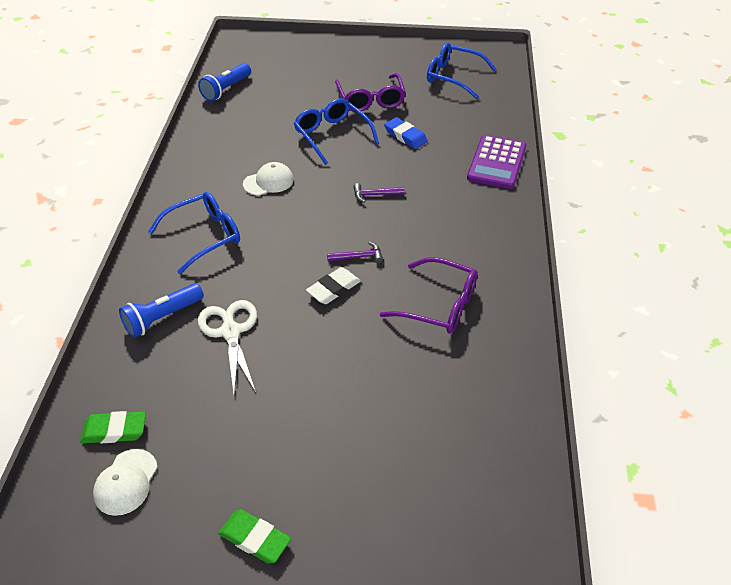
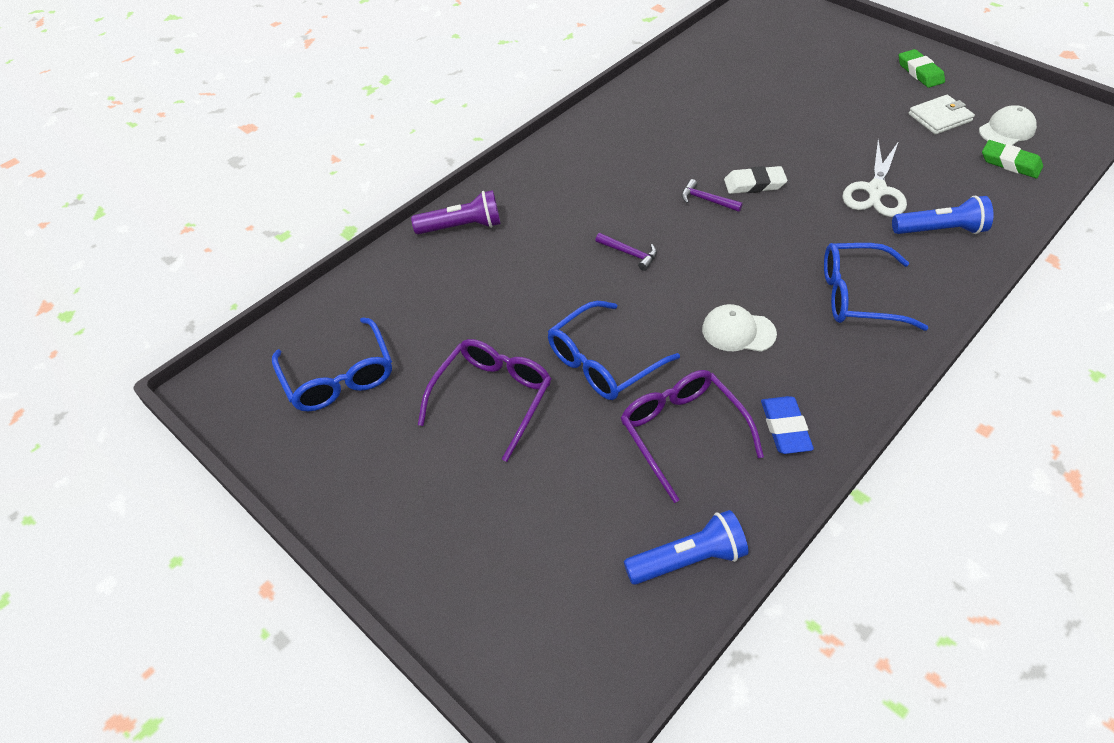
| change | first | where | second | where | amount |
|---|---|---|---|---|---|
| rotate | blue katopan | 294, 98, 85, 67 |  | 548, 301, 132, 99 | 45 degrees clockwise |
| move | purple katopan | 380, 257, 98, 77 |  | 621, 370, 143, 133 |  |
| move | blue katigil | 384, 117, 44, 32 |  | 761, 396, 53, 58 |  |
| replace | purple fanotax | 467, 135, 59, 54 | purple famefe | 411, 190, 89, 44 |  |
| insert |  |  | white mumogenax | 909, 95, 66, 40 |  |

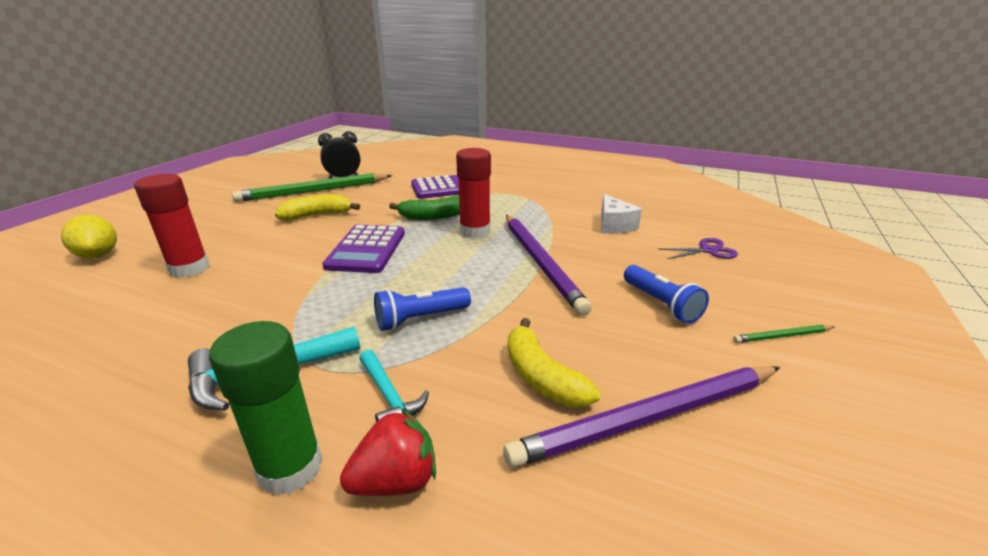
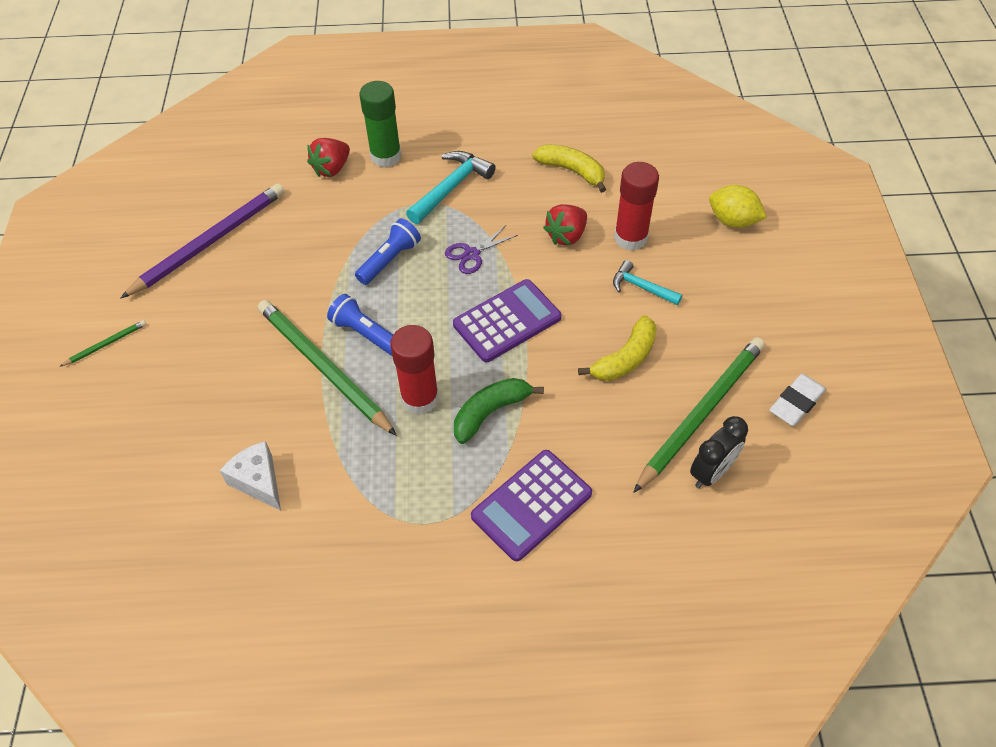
| change | first | where | second | where | amount |
|---|---|---|---|---|---|
| rotate | purple fanotax | 322, 225, 83, 48 |  | 453, 279, 108, 83 | 75 degrees clockwise |
| move | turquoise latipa | 359, 350, 70, 72 |  | 613, 260, 69, 45 |  |
| recolor | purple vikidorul | 506, 215, 86, 100 | green vikidorul | 258, 300, 139, 136 |  |
| move | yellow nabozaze | 508, 318, 93, 89 |  | 532, 144, 74, 49 |  |
| move | blue famefe | 624, 265, 85, 59 |  | 327, 294, 66, 62 |  |
| move | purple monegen | 658, 238, 80, 21 |  | 445, 225, 73, 49 |  |
| insert |  |  | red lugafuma | 543, 204, 44, 41 |  |
| insert |  |  | white katigil | 769, 374, 57, 52 |  |

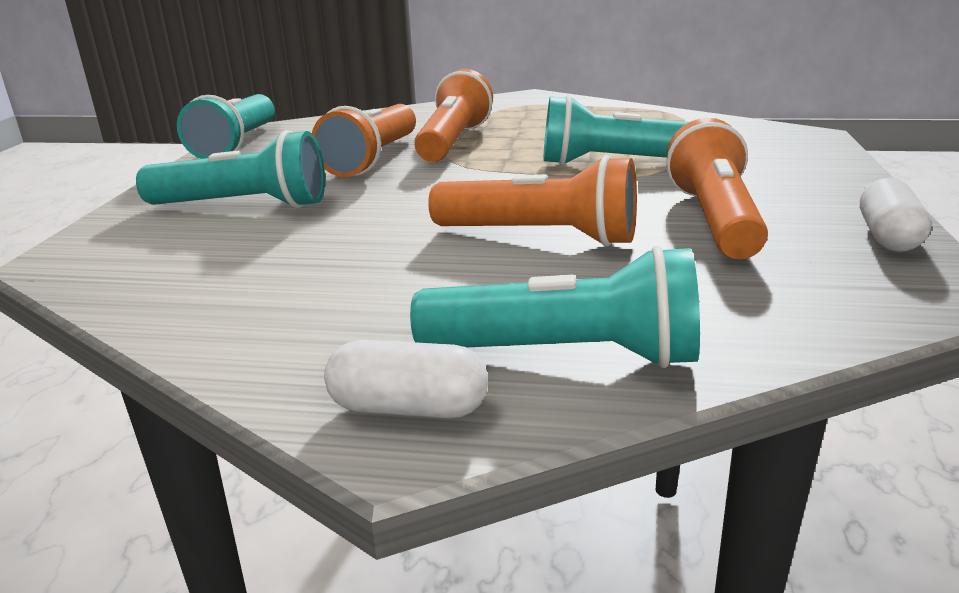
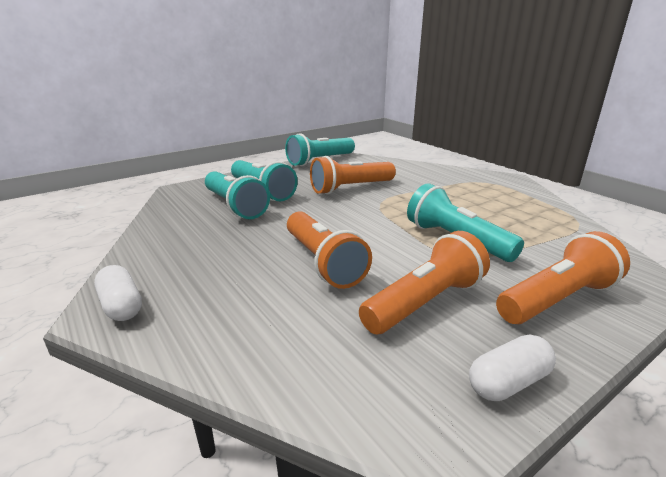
| change | first | where | second | where | amount |
|---|---|---|---|---|---|
| move | turquoise famefe | 410, 245, 290, 123 |  | 205, 171, 65, 48 |  |
| move | orange famefe | 414, 69, 79, 93 |  | 496, 231, 134, 93 |  |

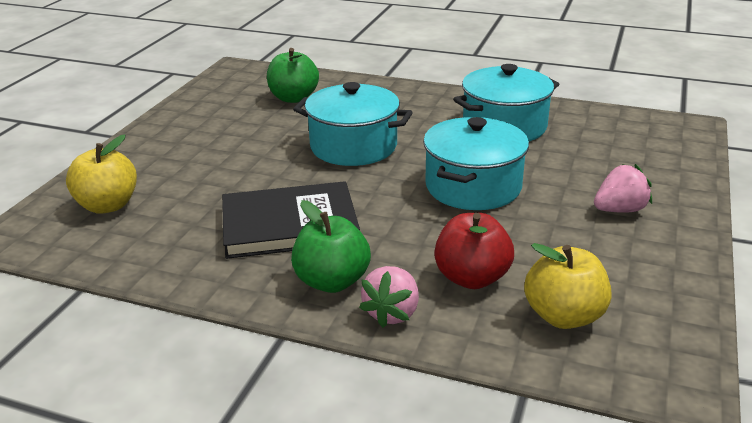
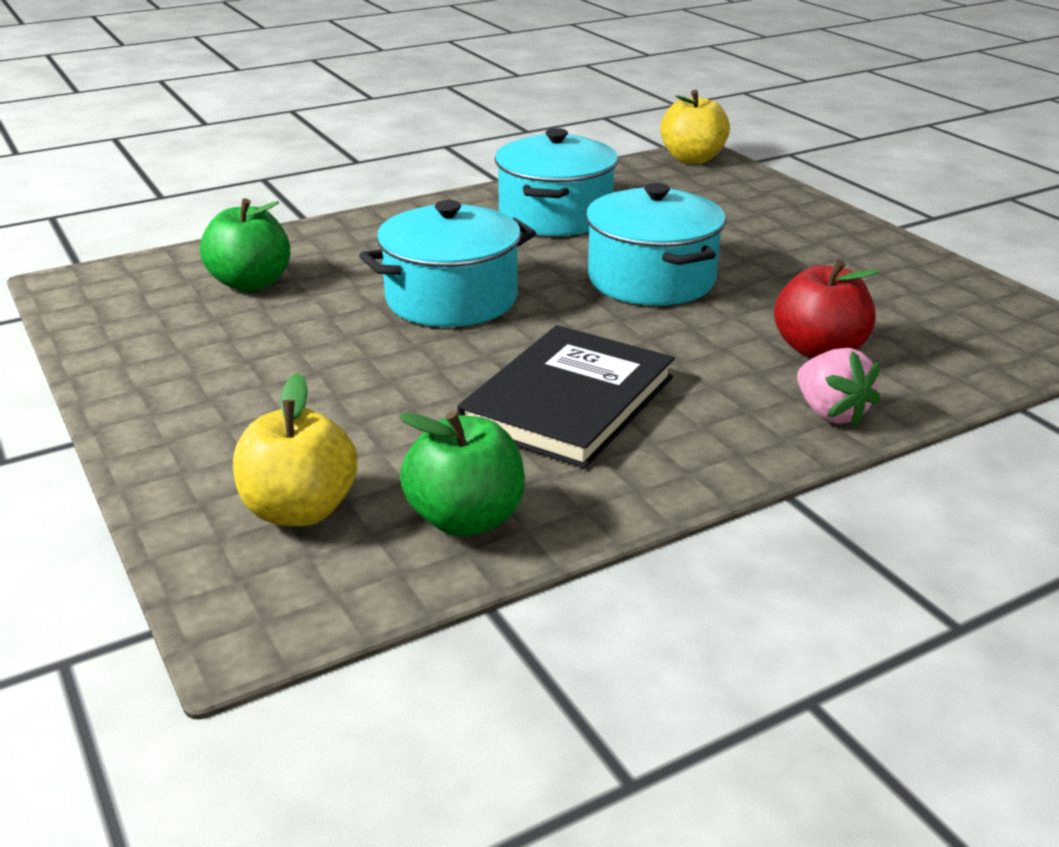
| change | first | where | second | where | amount |
|---|---|---|---|---|---|
| move | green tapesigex | 291, 200, 80, 93 |  | 399, 411, 126, 126 |  |
| move | yellow tapesigex | 524, 243, 88, 86 |  | 660, 90, 70, 74 |  |
| delete | pink lugafuma | 594, 164, 58, 49 |  |  |  |

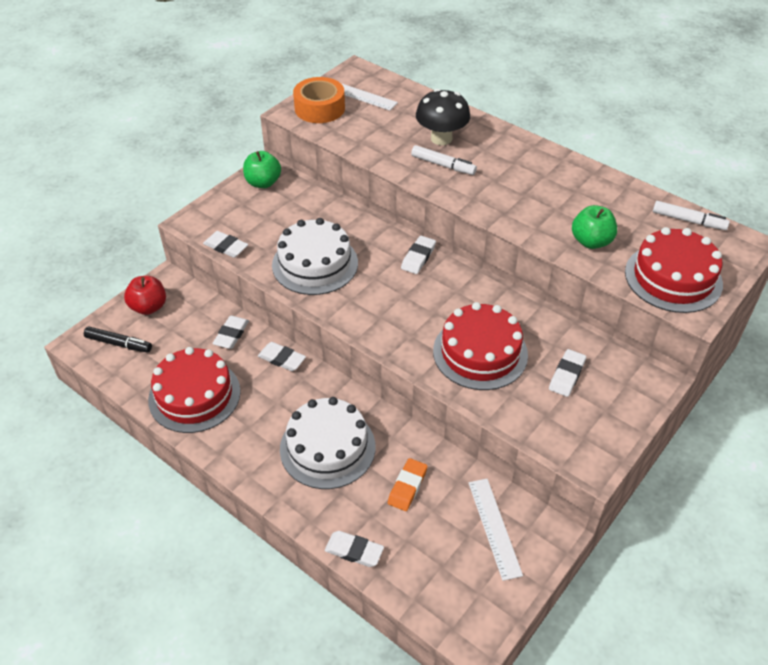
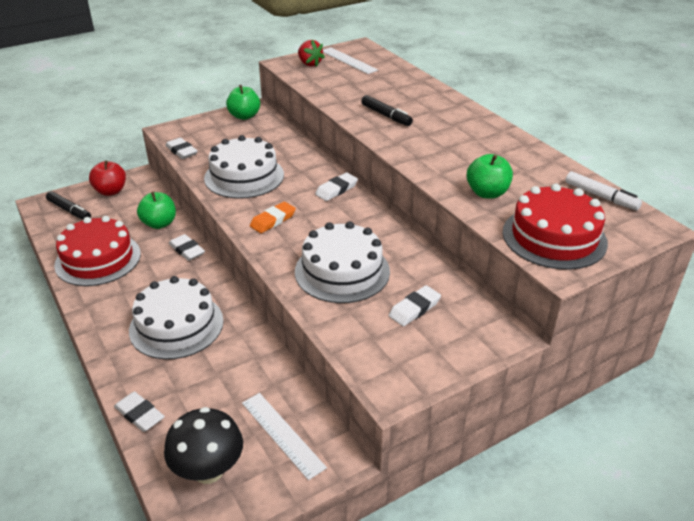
| change | first | where | second | where | amount |
|---|---|---|---|---|---|
| replace | white katigil | 212, 316, 37, 33 | green tapesigex | 137, 192, 39, 37 |  |
| replace | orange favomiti | 293, 77, 52, 46 | red lugafuma | 298, 40, 27, 27 |  |
| move | orange katigil | 388, 458, 40, 53 |  | 250, 202, 46, 31 |  |
| recolor | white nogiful | 411, 145, 66, 30 | black nogiful | 361, 95, 52, 31 |  |
| move | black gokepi | 416, 89, 54, 56 |  | 164, 407, 79, 77 |  |
| recolor | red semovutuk | 433, 302, 95, 88 | white semovutuk | 295, 221, 95, 82 |  |
| rotate | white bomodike | 468, 479, 55, 102 |  | 242, 393, 85, 87 | 45 degrees counterclockwise |

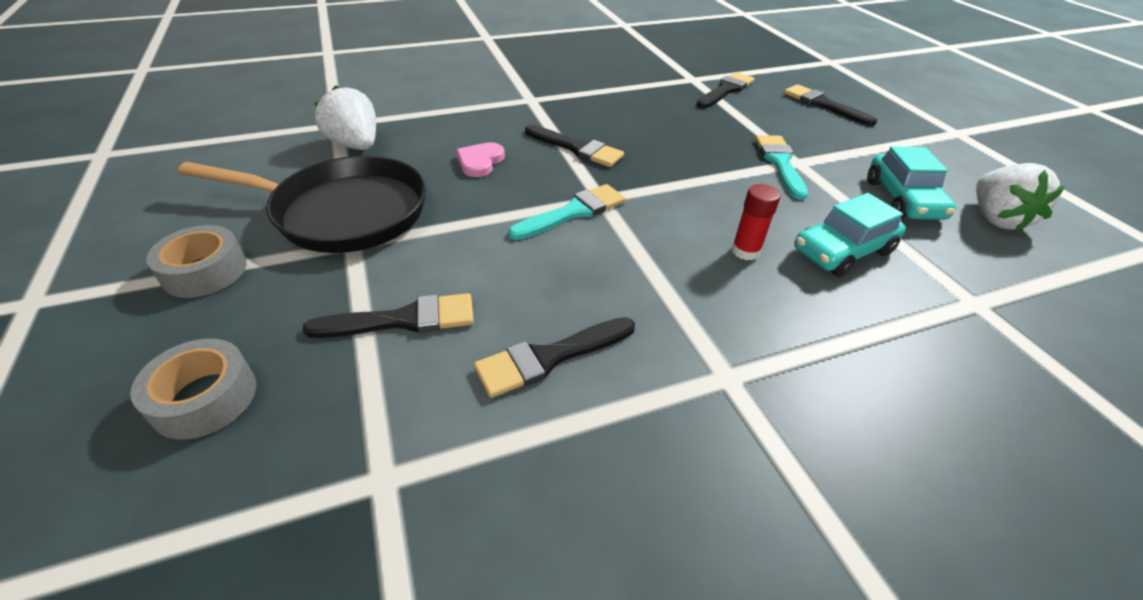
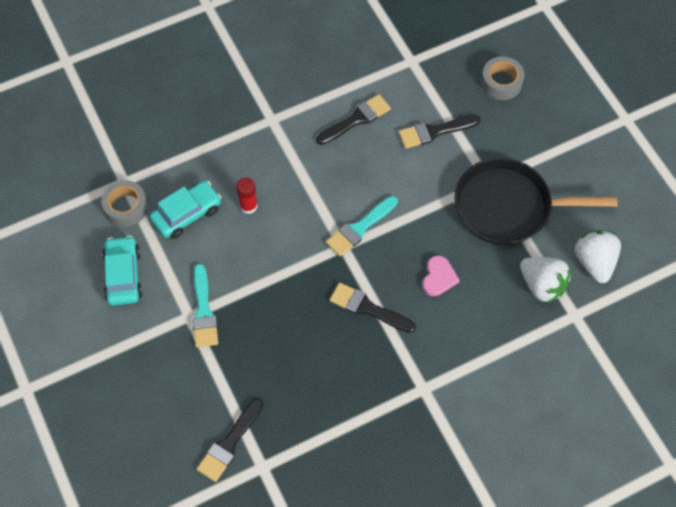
| change | first | where | second | where | amount |
|---|---|---|---|---|---|
| move | grey favomiti | 146, 225, 101, 73 |  | 101, 180, 47, 47 |  |
| delete | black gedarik | 784, 84, 93, 42 |  |  |  |
| move | white lugafuma | 976, 163, 89, 68 |  | 575, 230, 46, 53 |  |

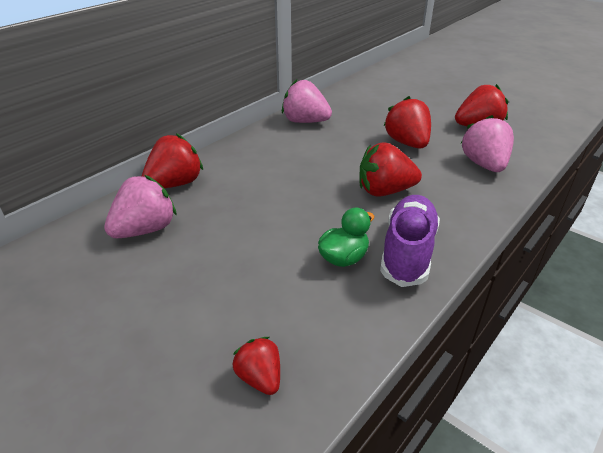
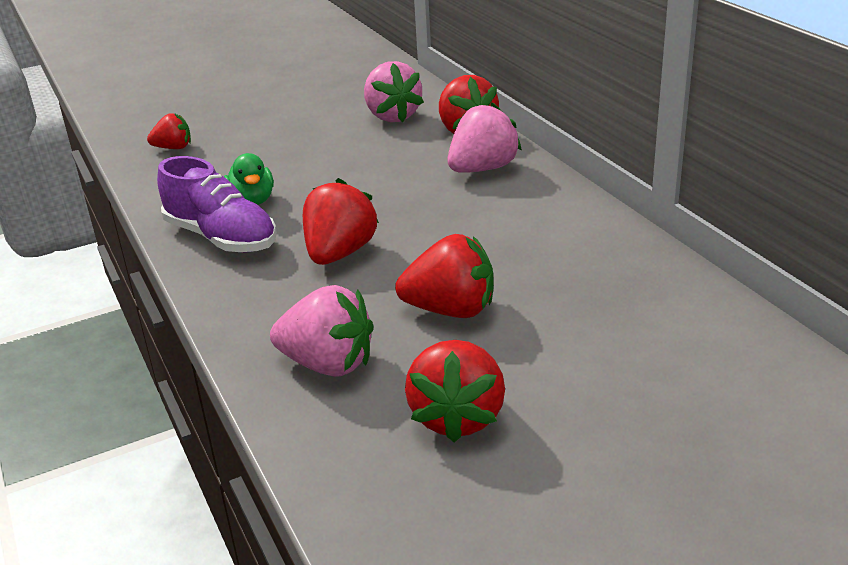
| change | first | where | second | where | amount |
|---|---|---|---|---|---|
| move | pink lugafuma | 282, 79, 50, 44 |  | 447, 102, 75, 71 |  |

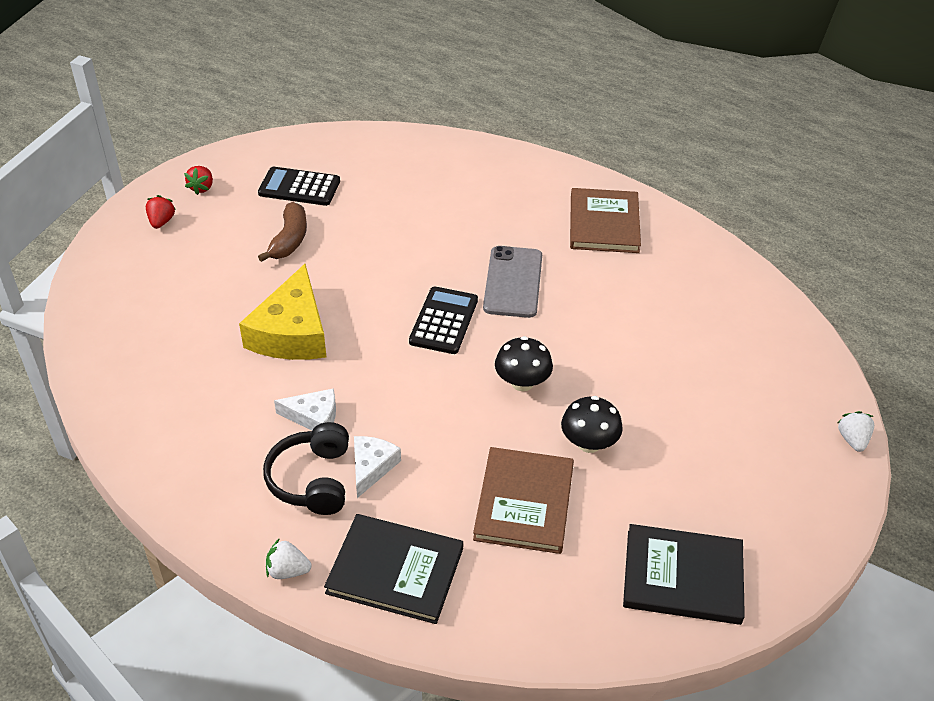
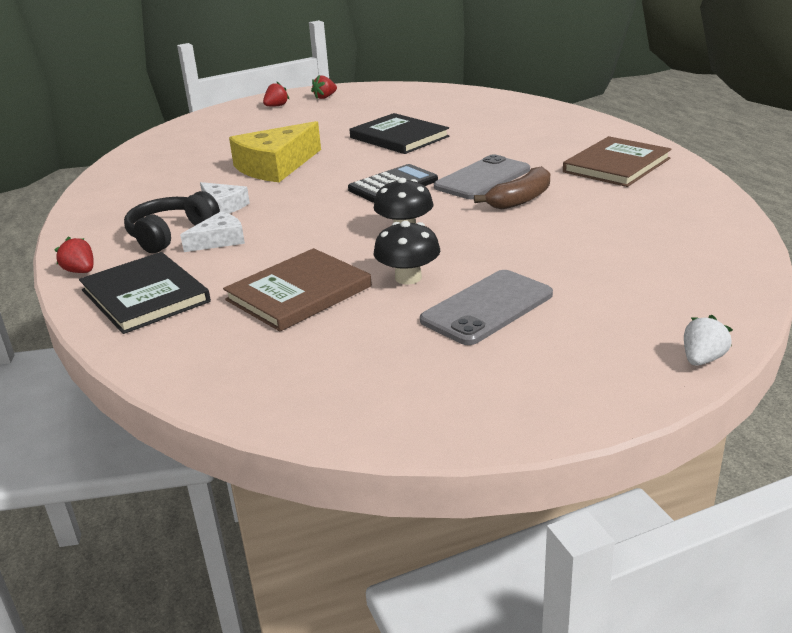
| change | first | where | second | where | amount |
|---|---|---|---|---|---|
| delete | black fanotax | 258, 167, 82, 39 |  |  |  |
| move | brown nabozaze | 258, 202, 49, 60 |  | 474, 166, 76, 43 |  |
| recolor | white lugafuma | 266, 538, 46, 41 | red lugafuma | 54, 236, 39, 37 |  |
| move | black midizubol | 623, 524, 122, 101 |  | 350, 113, 99, 41 |  |
| insert |  |  | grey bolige | 420, 270, 133, 75 |  |

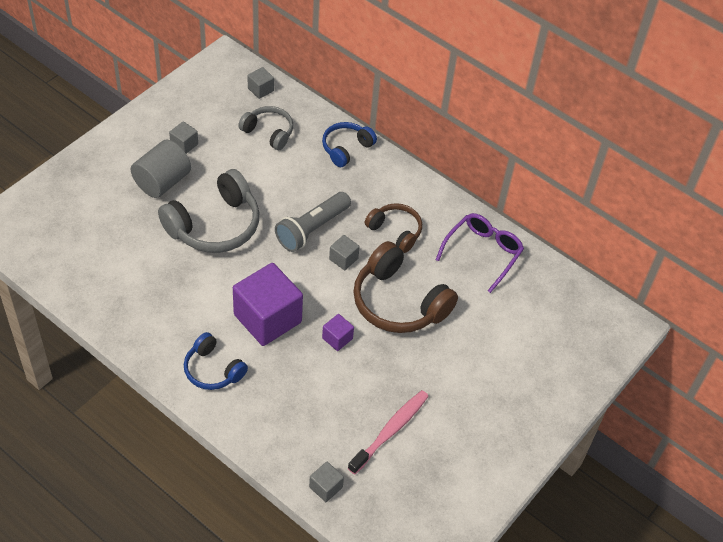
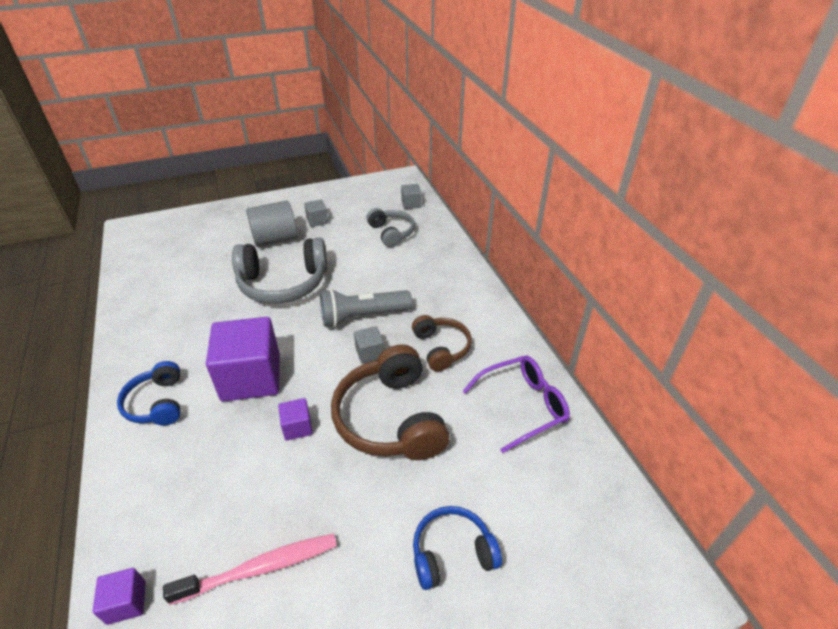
| change | first | where | second | where | amount |
|---|---|---|---|---|---|
| recolor | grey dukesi | 309, 462, 35, 40 | purple dukesi | 93, 568, 53, 57 |  |
| move | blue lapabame | 322, 122, 55, 45 |  | 413, 506, 89, 84 |  |

